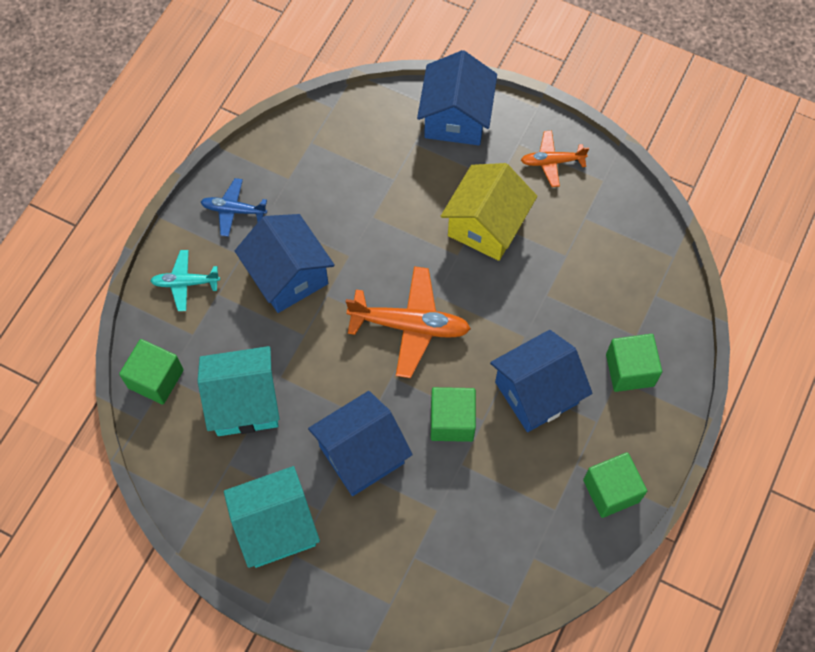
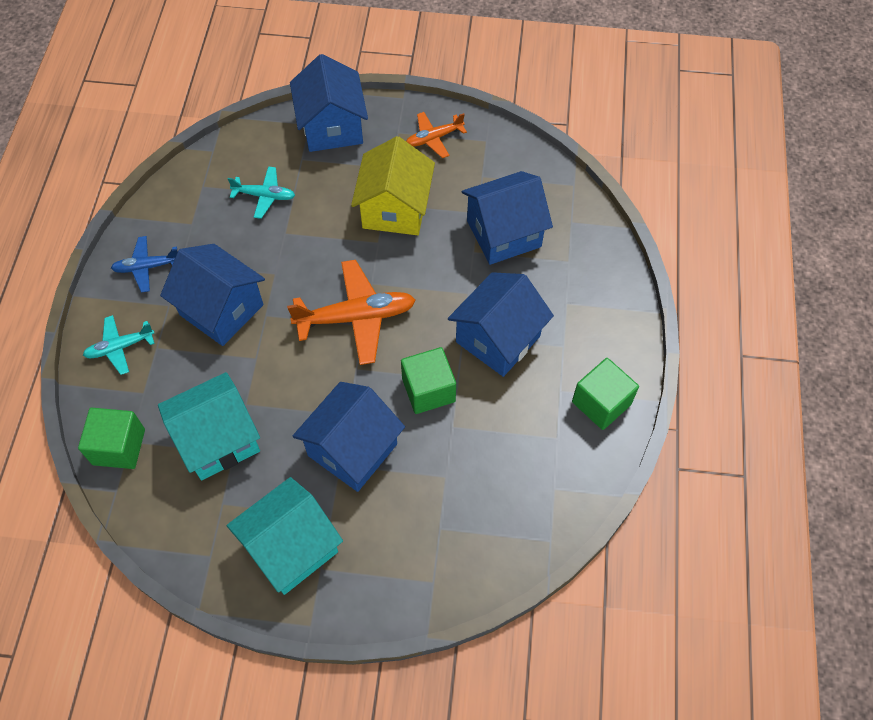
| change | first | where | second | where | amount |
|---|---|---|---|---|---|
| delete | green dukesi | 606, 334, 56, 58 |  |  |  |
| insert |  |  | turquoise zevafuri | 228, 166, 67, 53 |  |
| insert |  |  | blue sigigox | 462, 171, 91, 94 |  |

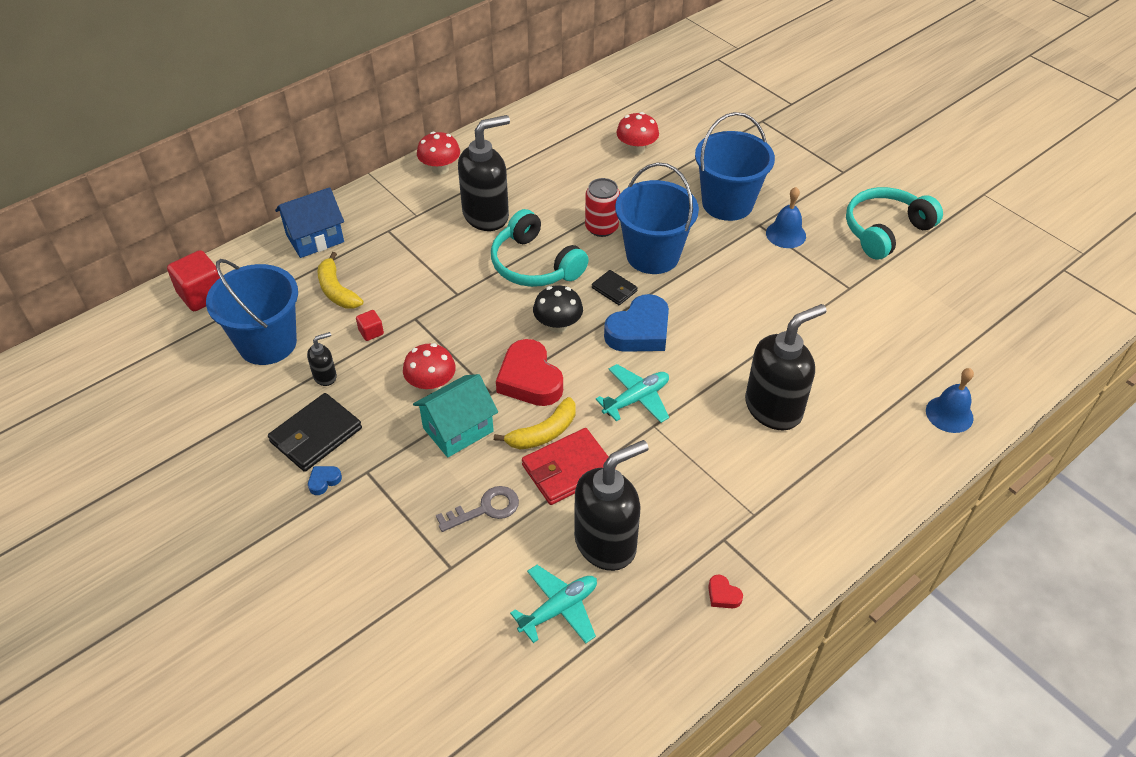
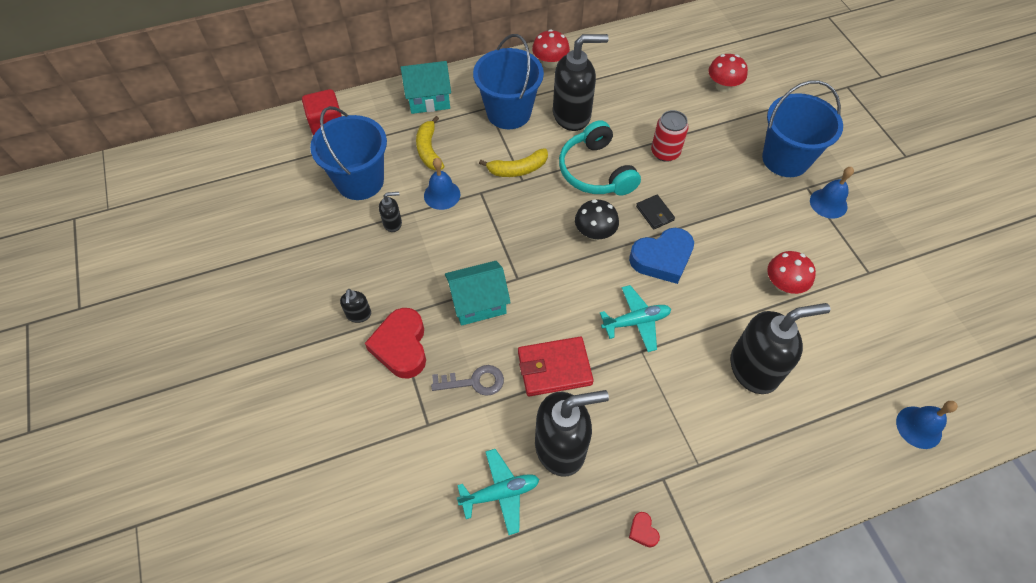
| change | first | where | second | where | amount |
|---|---|---|---|---|---|
| delete | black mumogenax | 268, 393, 94, 79 |  |  |  |
| recolor | blue sigigox | 275, 187, 69, 71 | turquoise sigigox | 401, 61, 50, 53 |  |
| replace | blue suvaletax | 308, 466, 34, 29 | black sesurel | 340, 289, 31, 34 |  |
| replace | red dukesi | 356, 310, 28, 31 | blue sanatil | 424, 158, 37, 52 |  |
| move | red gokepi | 403, 343, 53, 50 |  | 767, 251, 49, 43 |  |
| move | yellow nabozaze | 494, 397, 81, 53 |  | 479, 148, 69, 29 |  |
| move | red suvaletax | 496, 339, 67, 67 |  | 365, 308, 61, 71 |  |
| move | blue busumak | 615, 163, 84, 111 |  | 473, 34, 71, 95 |  |
| delete | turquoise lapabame | 846, 187, 97, 72 |  |  |  |

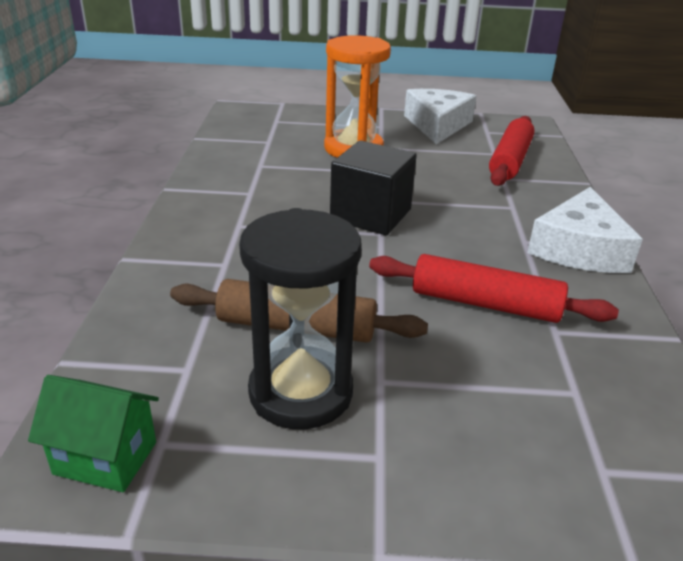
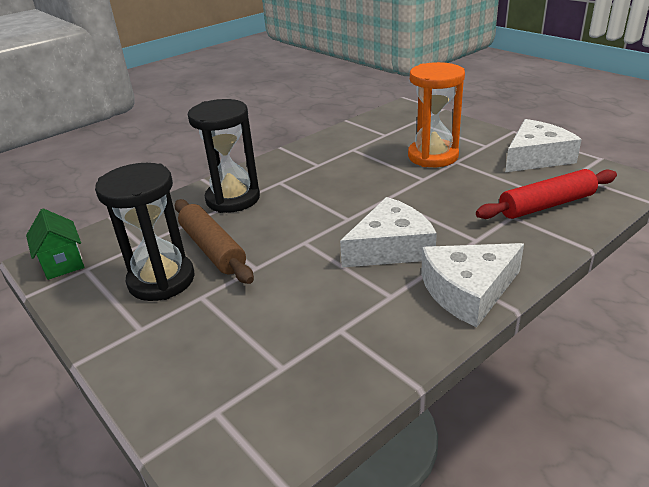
| change | first | where | second | where | amount |
|---|---|---|---|---|---|
| delete | black dukesi | 330, 140, 87, 95 |  |  |  |
| delete | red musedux | 369, 254, 250, 69 |  |  |  |
| insert |  |  | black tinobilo | 188, 99, 72, 114 |  |
| insert |  |  | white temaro | 340, 197, 97, 70 |  |

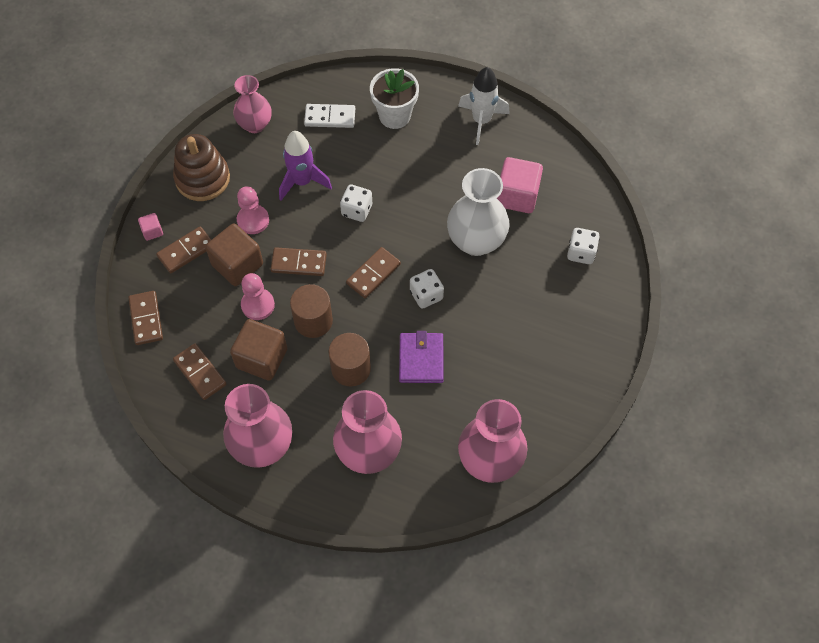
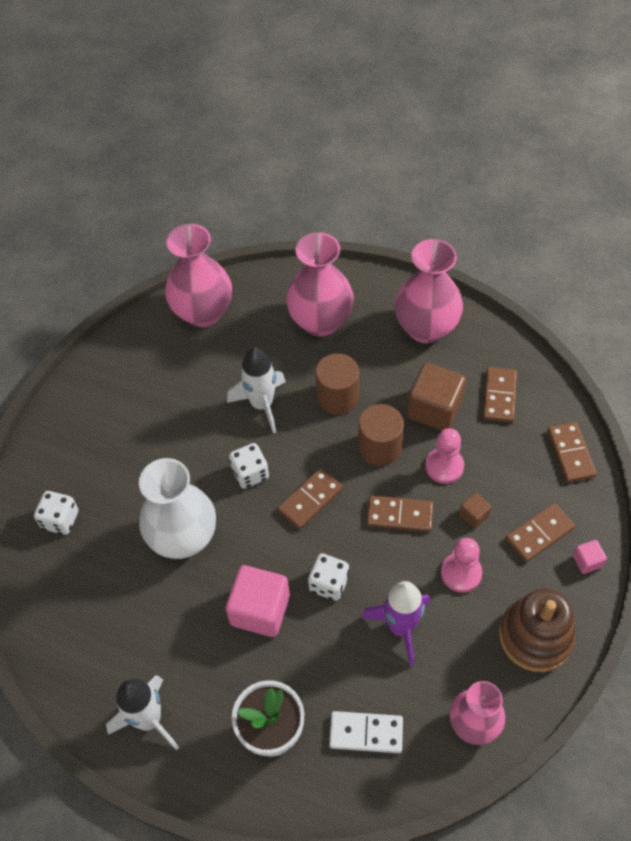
| change | first | where | second | where | amount |
|---|---|---|---|---|---|
| rotate | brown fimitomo | 173, 344, 54, 56 |  | 483, 367, 34, 56 | 45 degrees clockwise |
| resize | brown dukesi | 205, 223, 58, 63 |  | 459, 493, 33, 35 | x0.47 |
| replace | purple mumogenax | 399, 331, 45, 52 | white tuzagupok | 227, 347, 59, 87 |  |
| move | pink dukesi | 497, 157, 46, 56 |  | 226, 565, 64, 72 |  |

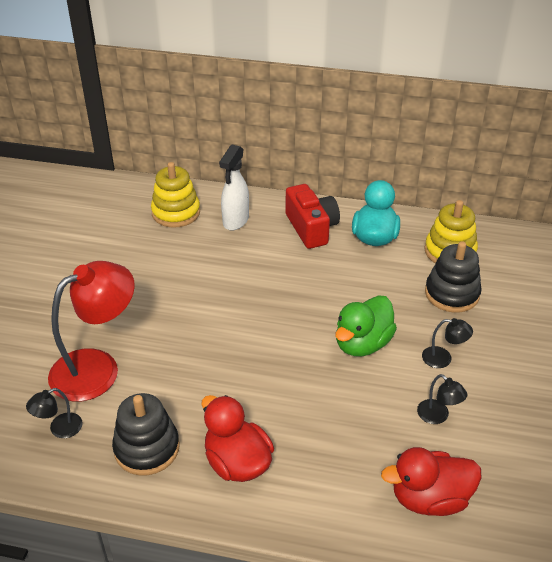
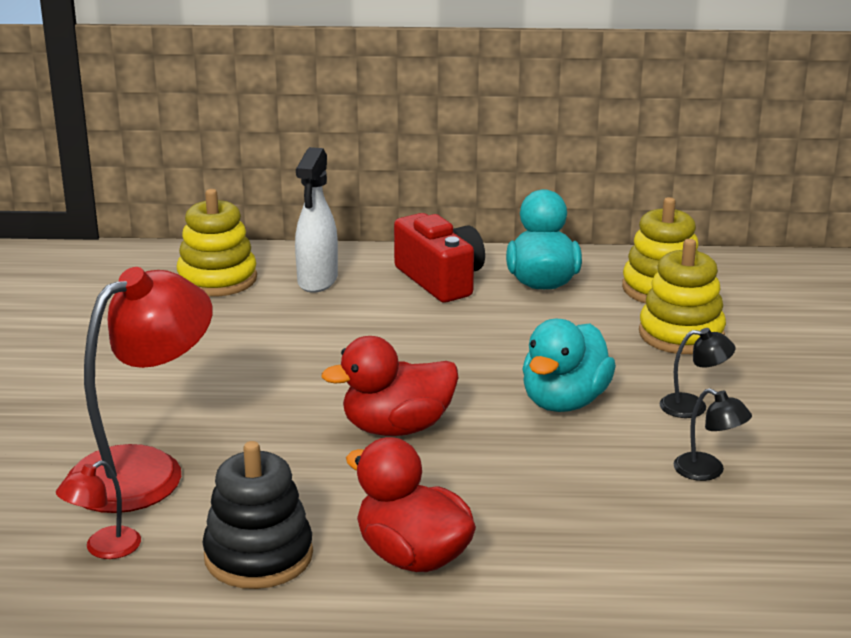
| change | first | where | second | where | amount |
|---|---|---|---|---|---|
| recolor | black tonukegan | 26, 388, 57, 50 | red tonukegan | 56, 461, 85, 98 |  |
| recolor | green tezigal | 335, 295, 62, 62 | turquoise tezigal | 522, 319, 94, 93 |  |
| move | red tezigal | 381, 447, 100, 69 |  | 321, 336, 137, 100 |  |
| recolor | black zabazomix | 425, 241, 57, 72 | yellow zabazomix | 639, 239, 87, 115 |  |

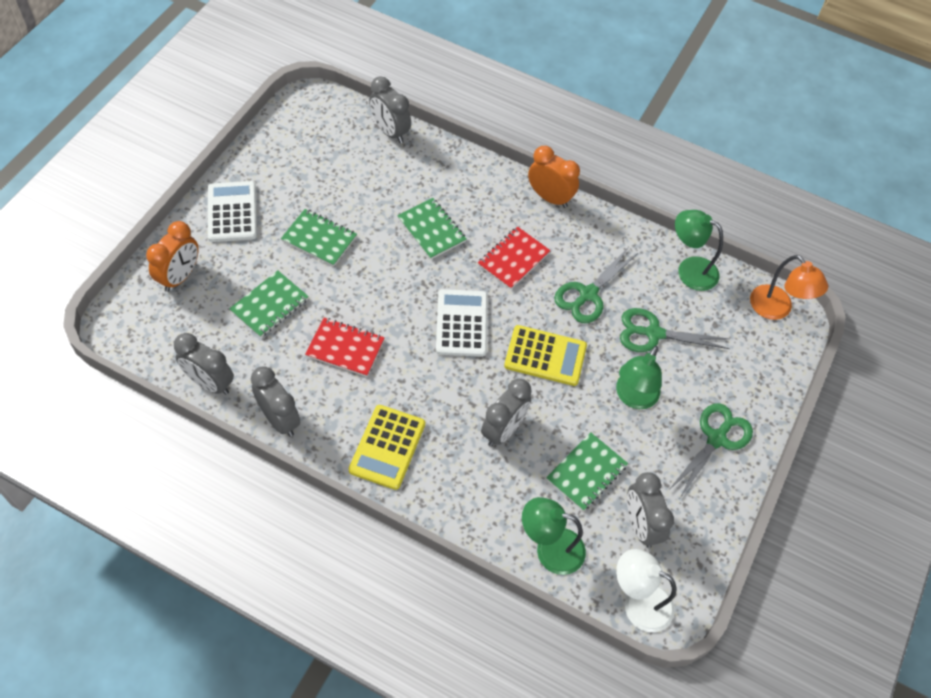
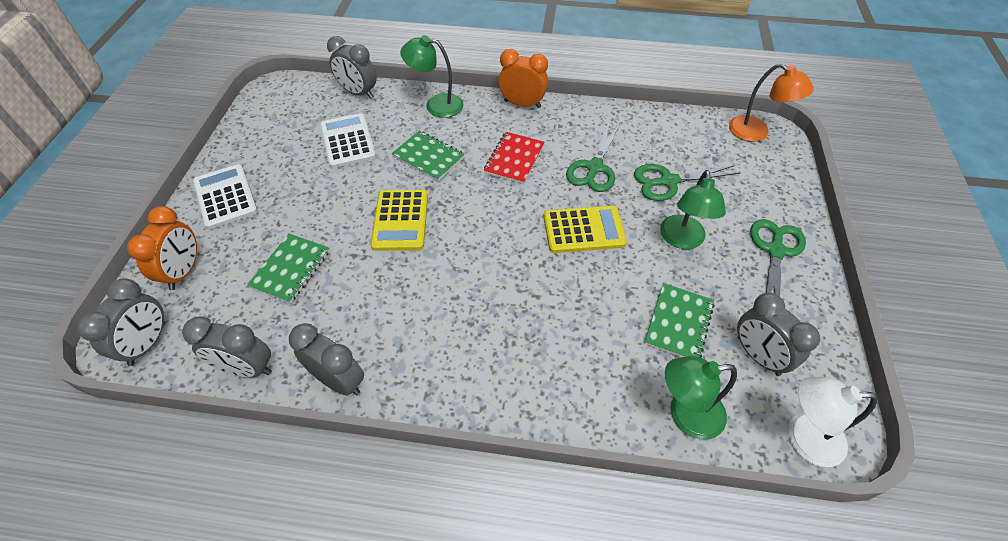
| change | first | where | second | where | amount |
|---|---|---|---|---|---|
| delete | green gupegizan | 281, 209, 76, 58 |  |  |  |
| delete | red gupegizan | 305, 318, 80, 59 |  |  |  |
| move | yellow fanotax | 349, 405, 76, 85 |  | 371, 190, 57, 61 |  |
| move | white fanotax | 436, 289, 52, 68 |  | 320, 113, 56, 55 |  |
| move | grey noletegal | 481, 378, 51, 69 |  | 77, 278, 88, 88 |  |
| move | green tonukegan | 675, 210, 48, 81 |  | 400, 35, 63, 83 |  |

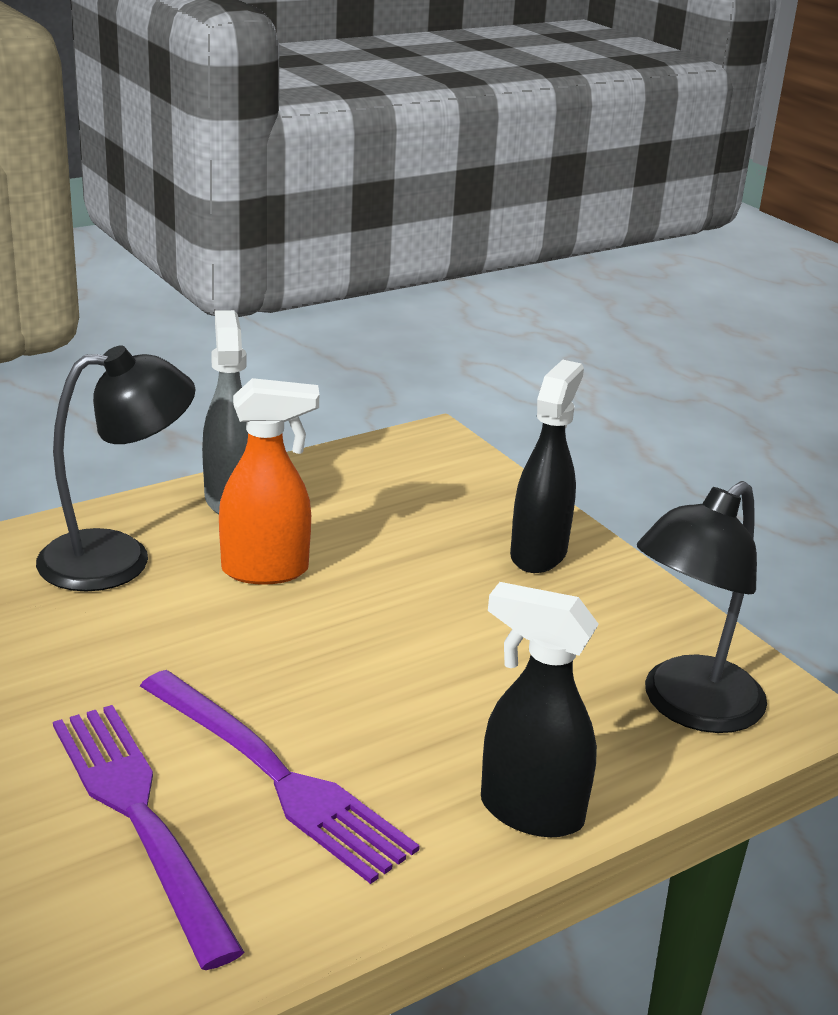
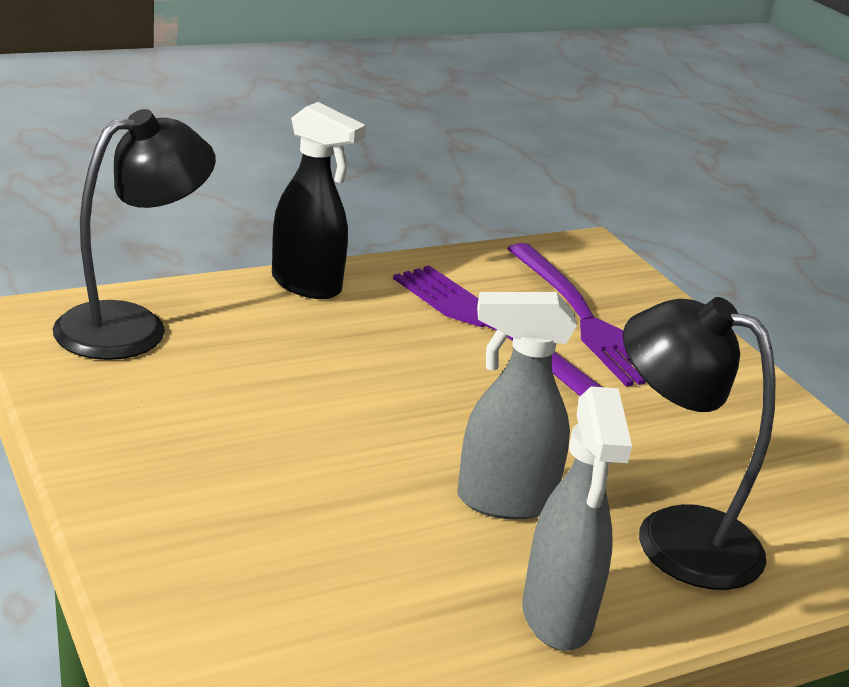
| change | first | where | second | where | amount |
|---|---|---|---|---|---|
| rotate | black tonukegan | 36, 346, 160, 246 |  | 623, 297, 153, 293 | 45 degrees clockwise |
| recolor | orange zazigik | 219, 378, 100, 207 | grey zazigik | 457, 292, 120, 228 |  |
| delete | black zazigik | 510, 360, 74, 213 |  |  |  |

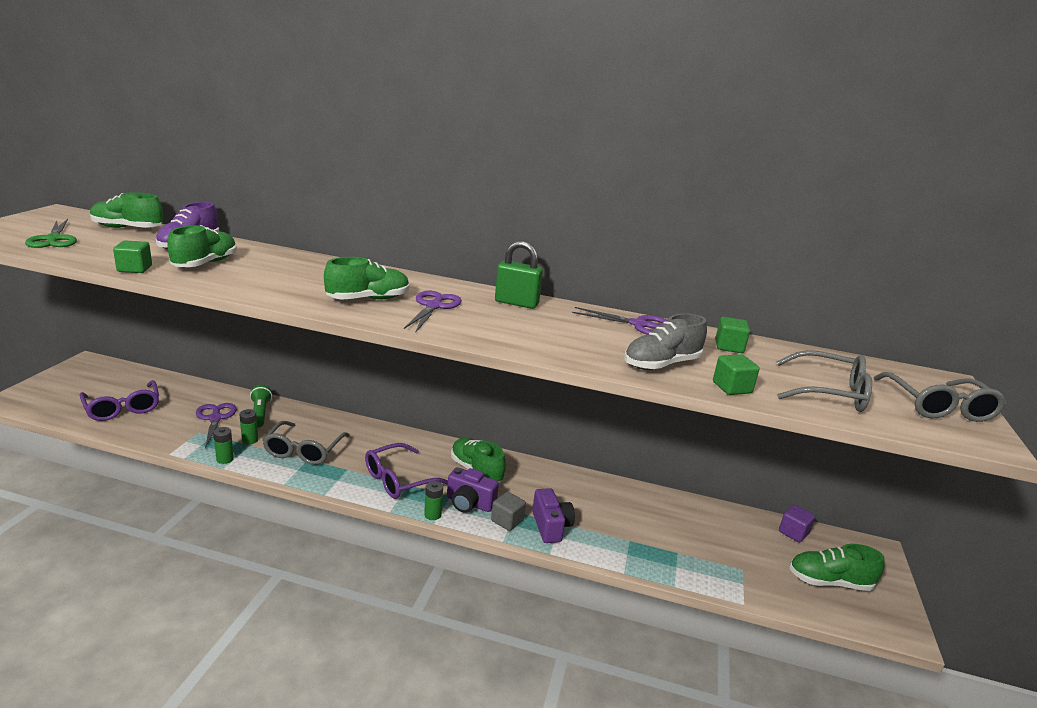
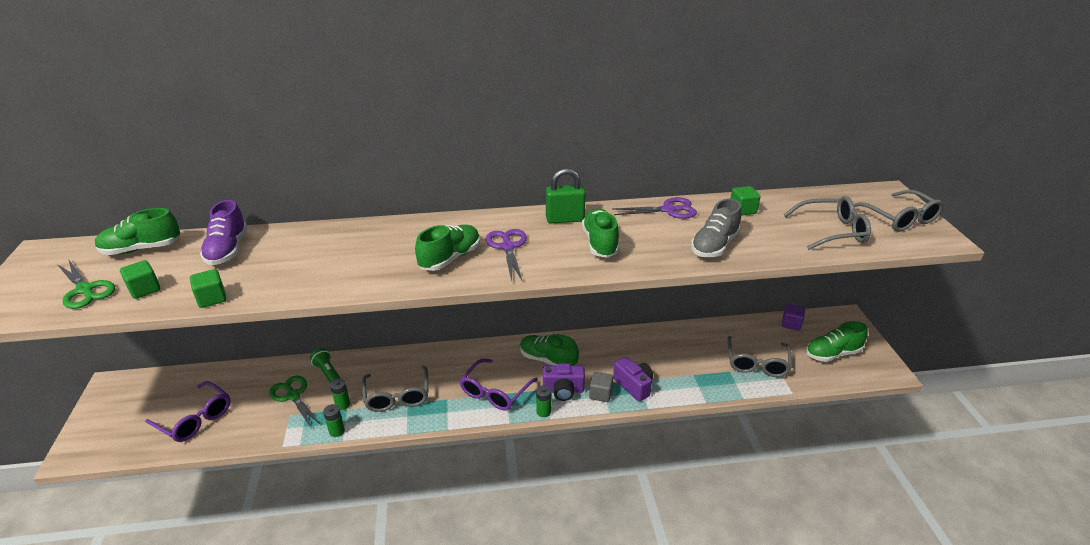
| change | first | where | second | where | amount |
|---|---|---|---|---|---|
| move | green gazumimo | 167, 225, 70, 42 |  | 582, 208, 37, 50 |  |
| recolor | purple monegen | 196, 403, 41, 46 | green monegen | 269, 376, 52, 53 |  |
| move | green dukesi | 713, 354, 46, 41 |  | 120, 260, 40, 39 |  |
| insert |  |  | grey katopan | 728, 336, 64, 41 |  |

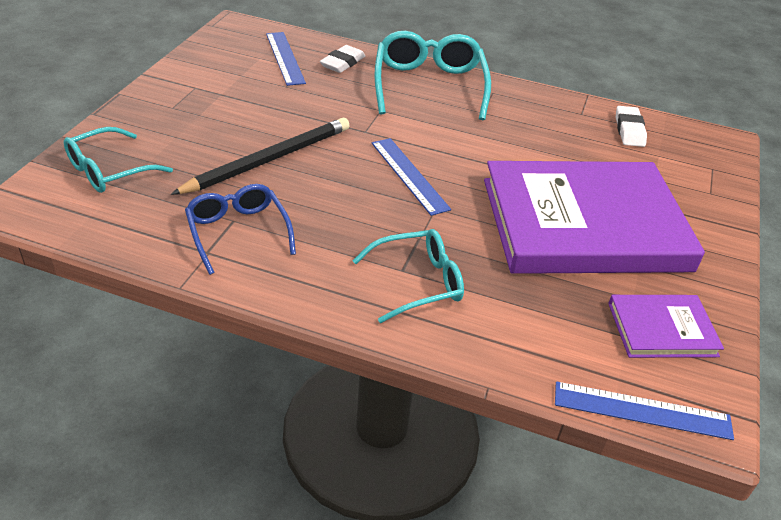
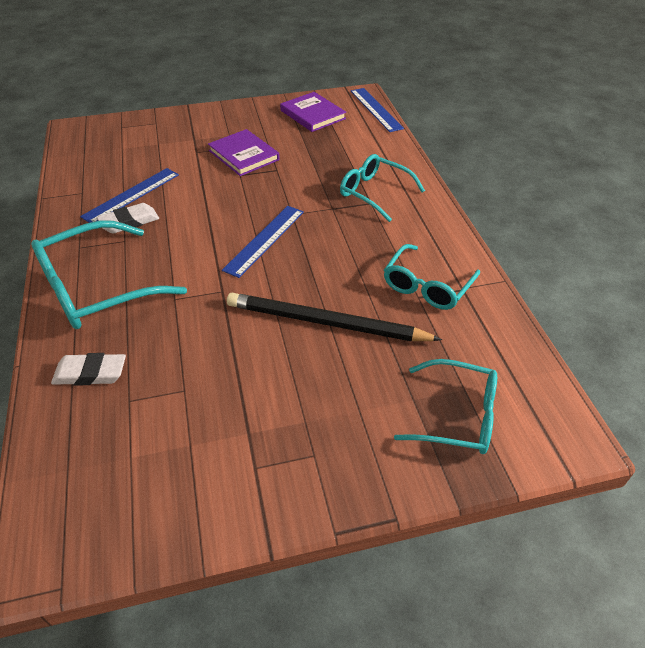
| change | first | where | second | where | amount |
|---|---|---|---|---|---|
| recolor | blue katopan | 185, 184, 111, 91 | turquoise katopan | 384, 244, 96, 66 |  |
| move | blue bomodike | 266, 32, 40, 54 |  | 80, 168, 99, 55 |  |
| resize | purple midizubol | 484, 161, 221, 113 |  | 208, 129, 72, 47 | x0.44 |
| move | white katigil | 616, 106, 31, 41 |  | 97, 203, 62, 31 |  |

